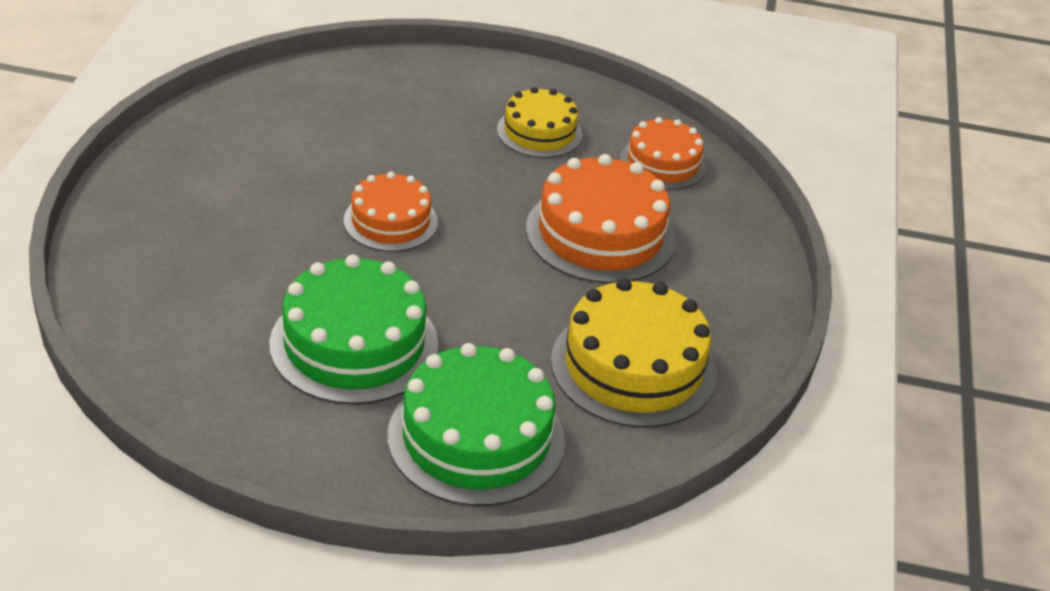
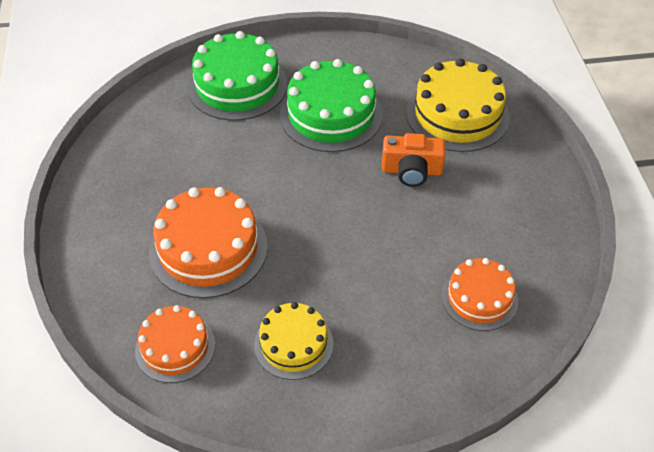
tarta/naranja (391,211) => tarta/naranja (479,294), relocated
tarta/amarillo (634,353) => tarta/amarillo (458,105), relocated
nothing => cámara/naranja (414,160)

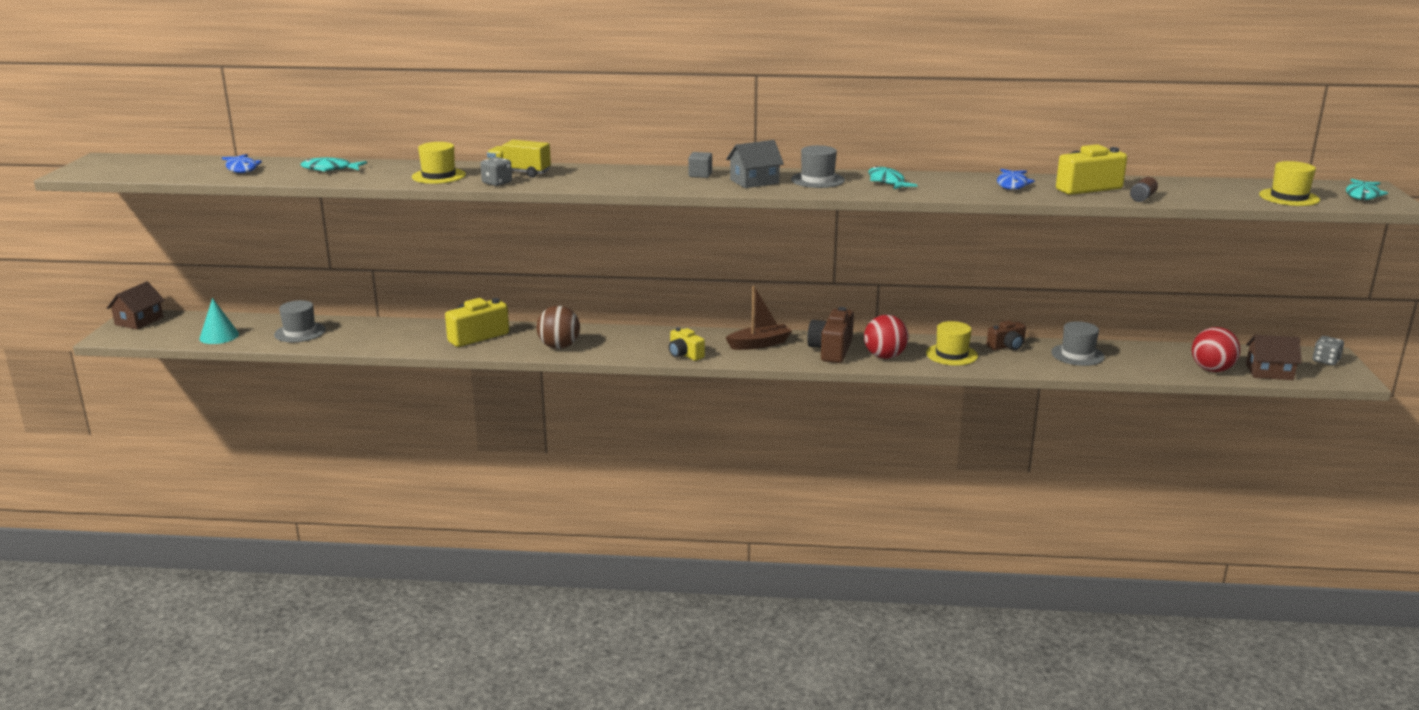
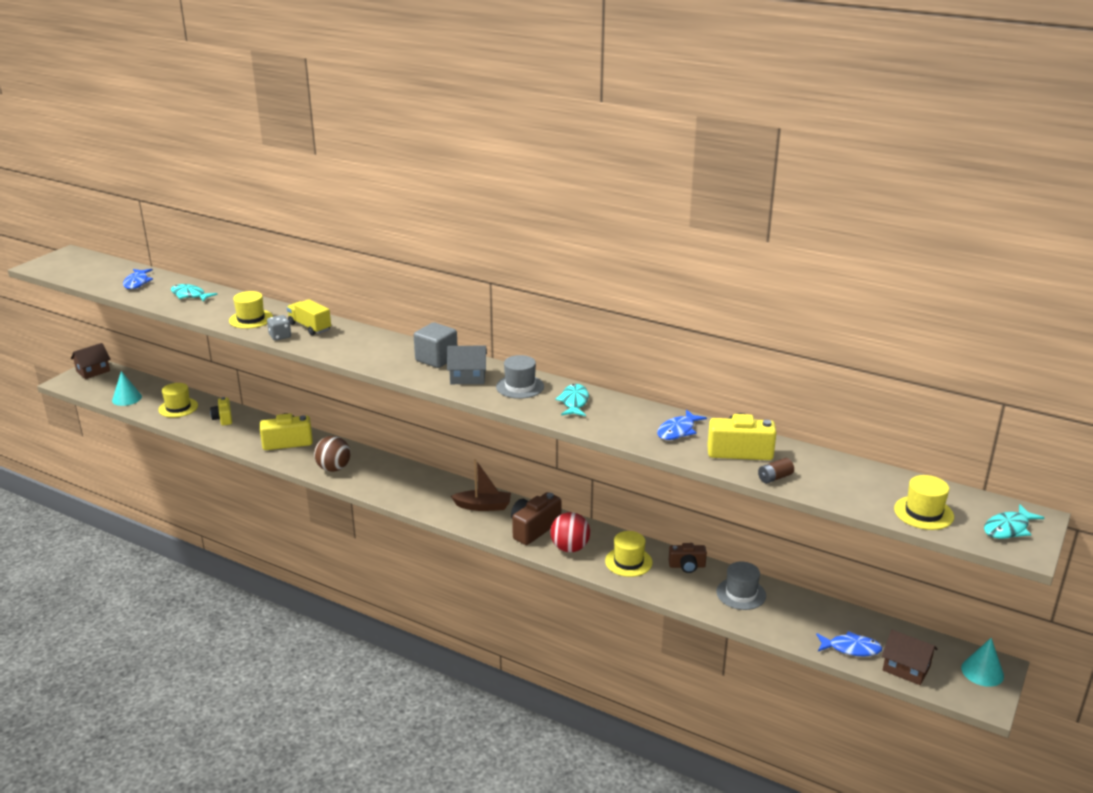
sombrero/gris (300,321) => sombrero/amarillo (178,400)
cámara/amarillo (687,344) => cámara/amarillo (221,411), relocated
cubo/gris (700,165) => cubo/gris (435,345), x1.75
pelota/rojo (1216,349) => pez/azul (849,644)
dado/gris (1328,351) => cono/turquesa (982,662)

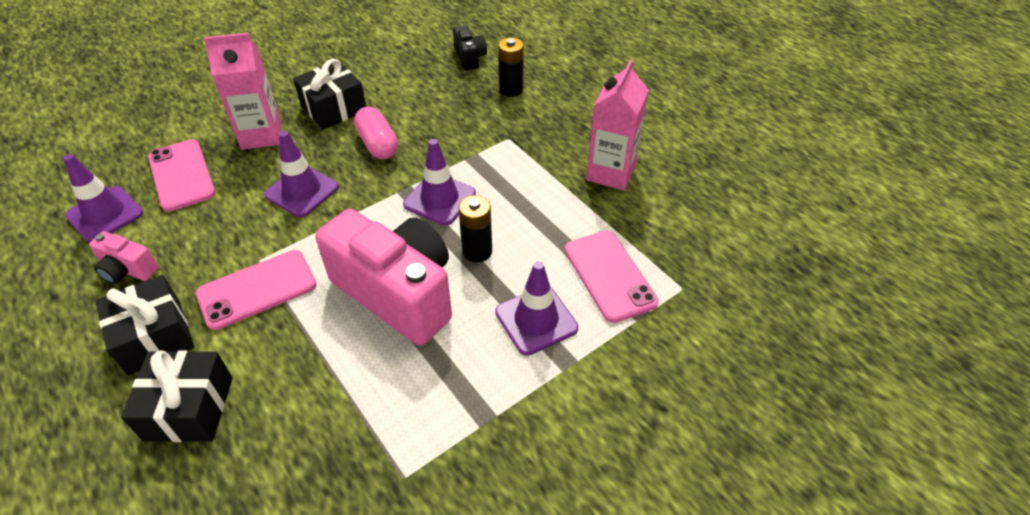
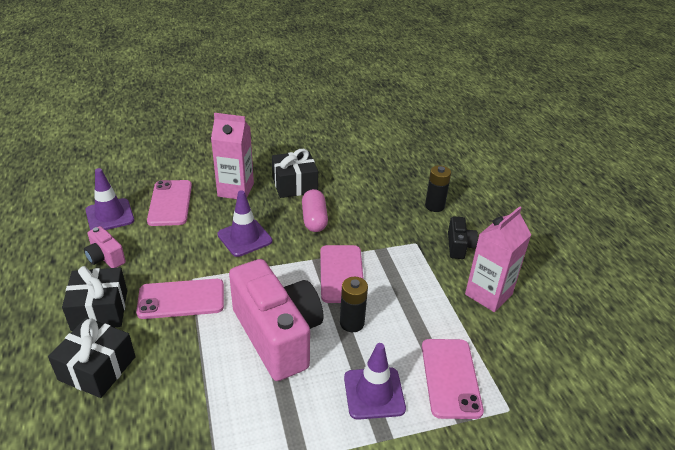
cono de tráfico/morado (439,182) => móvil/rosa (342,274)
cámara/negro (470,48) => cámara/negro (463,237), relocated

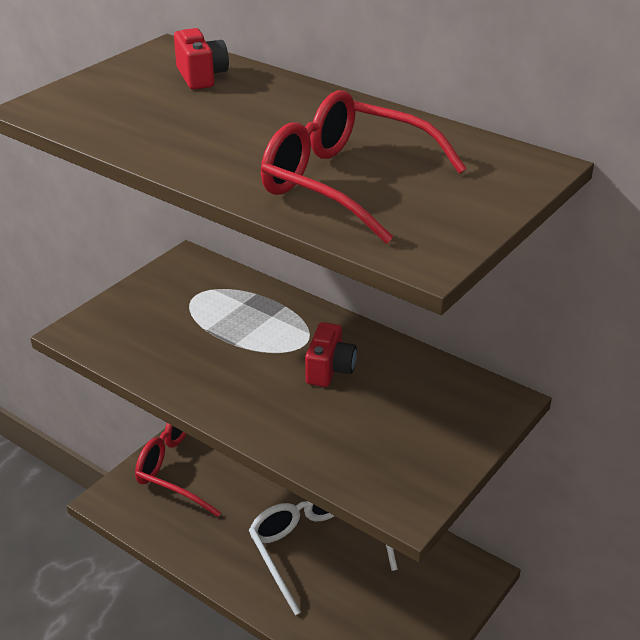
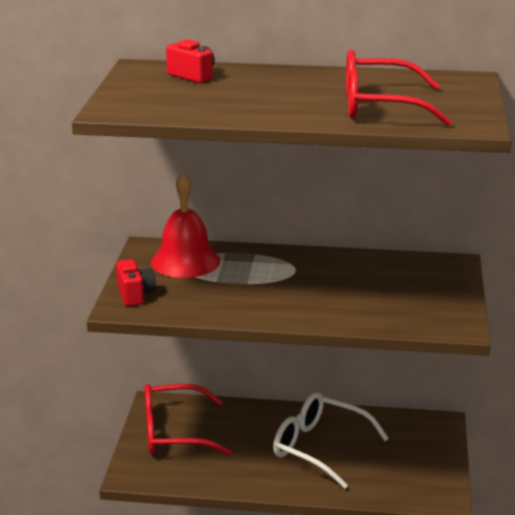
cámara/rojo (331,354) => cámara/rojo (136,282), relocated
nothing => campana/rojo (186,225)

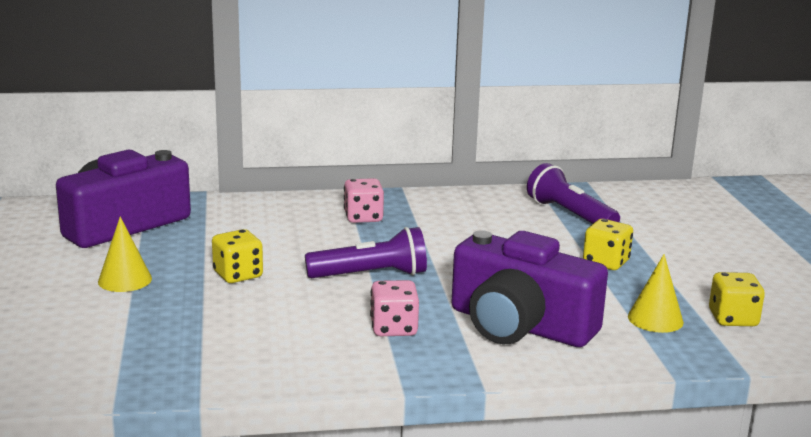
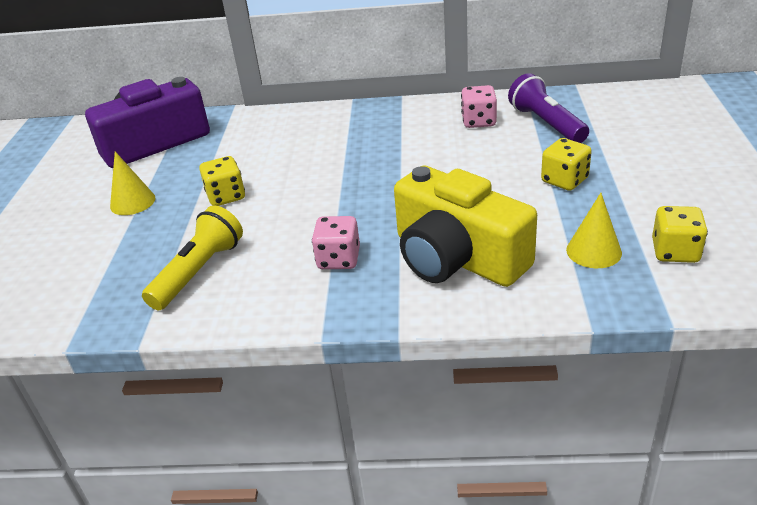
lámpara de mano/morado (366,252) => nothing
dado/rosa (364,200) => dado/rosa (479,106), relocated
cámara/morado (530,288) => cámara/amarillo (465,226)
nothing => lámpara de mano/amarillo (192,257)

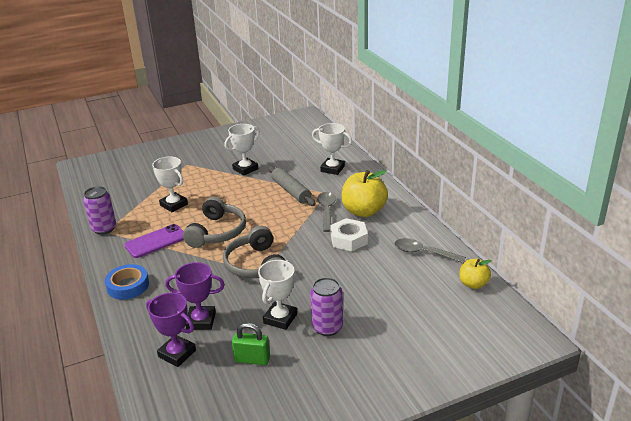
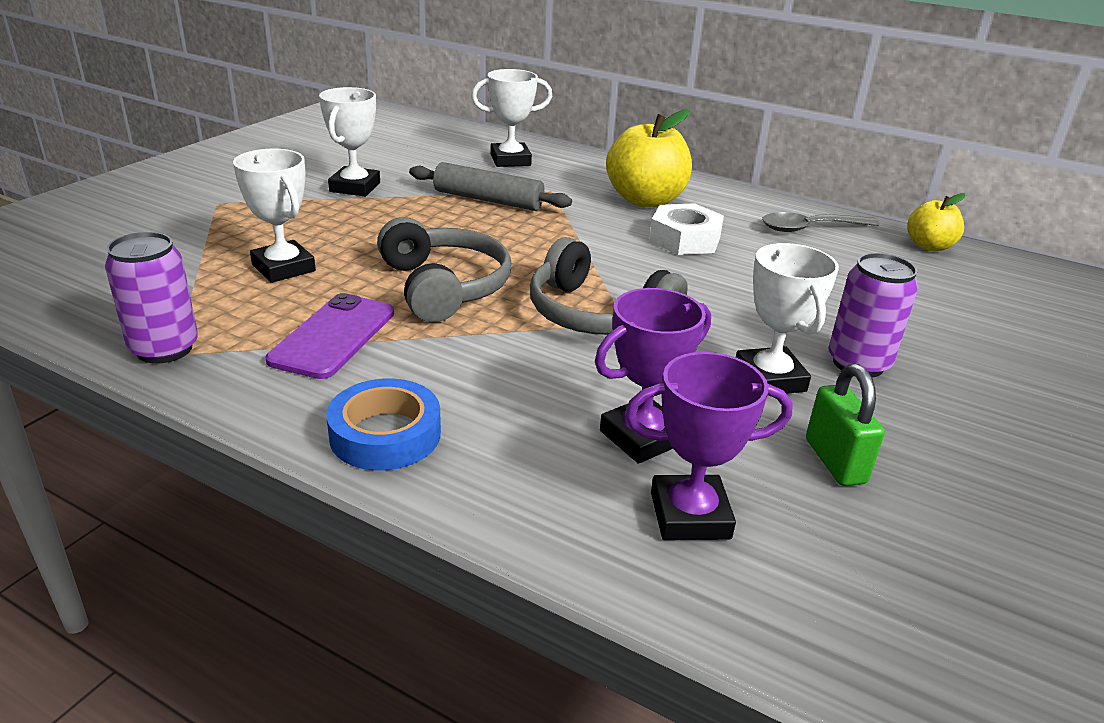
trofeo/blanco (170,184) => trofeo/blanco (274,216), 45 degrees clockwise
candado/verde (251,344) => candado/verde (845,425), 75 degrees counterclockwise
cuchara/gris (326,212) => nothing

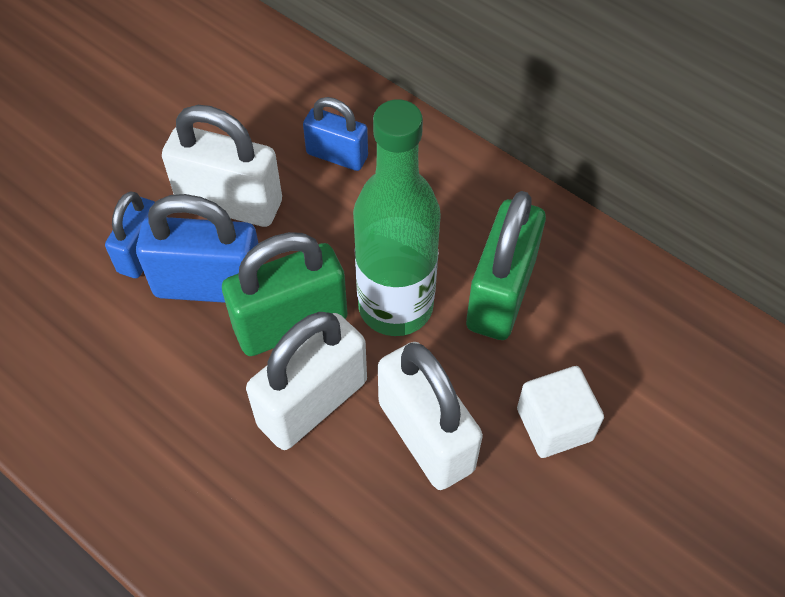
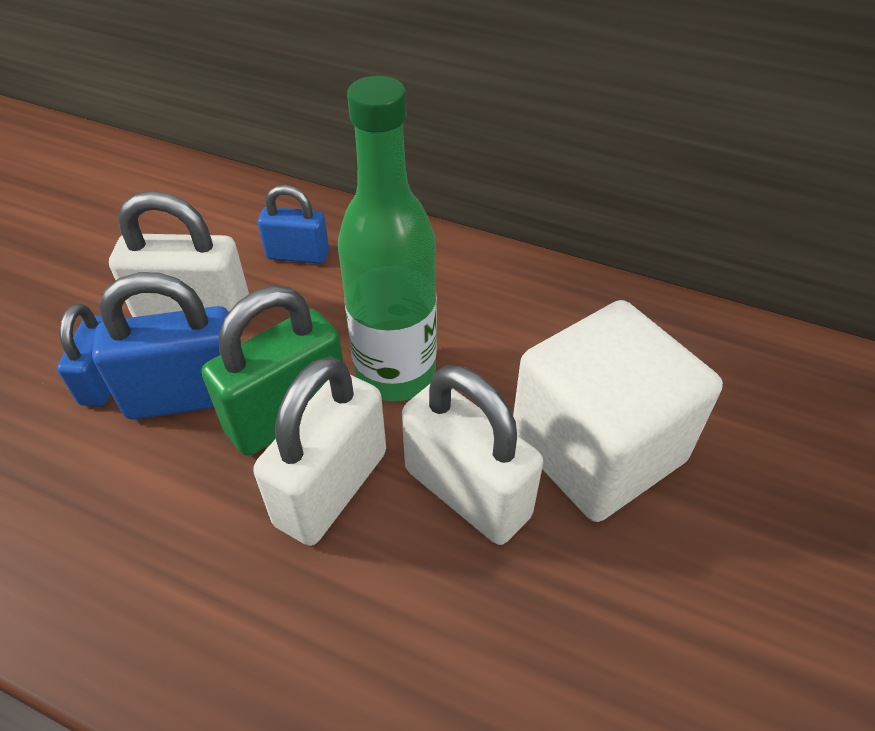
candado/verde (506,265) => nothing
cubo/blanco (560,412) => cubo/blanco (618,411), x1.97

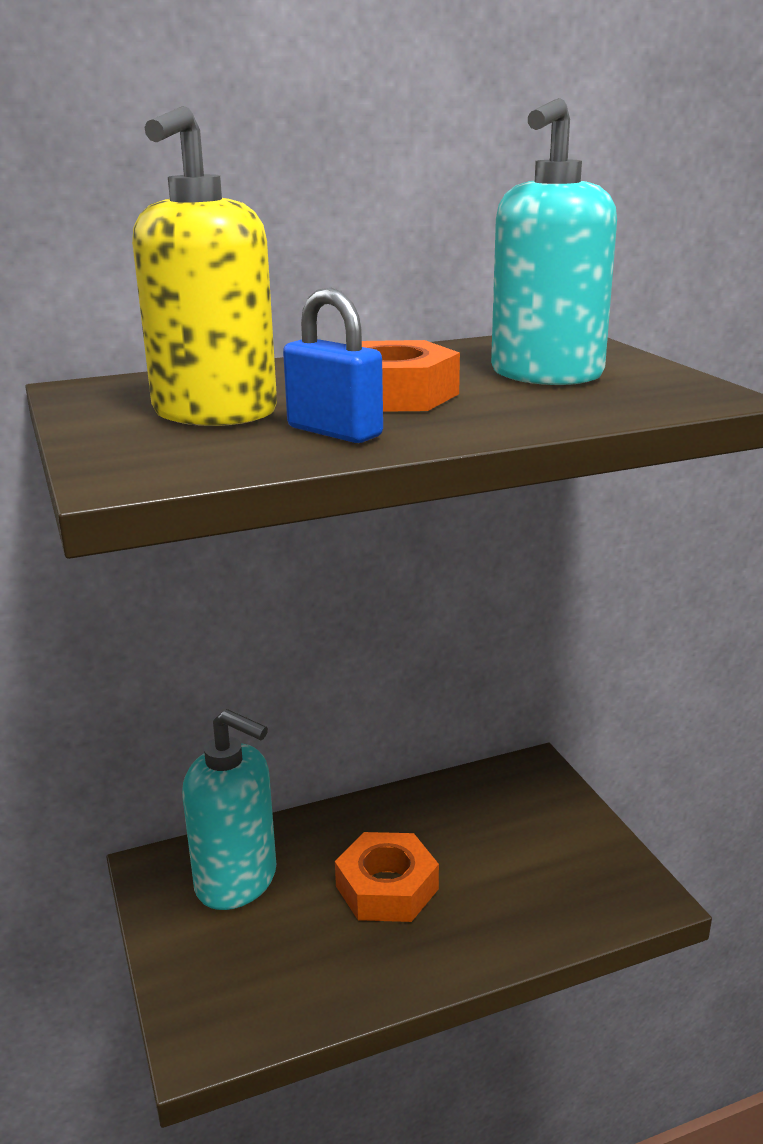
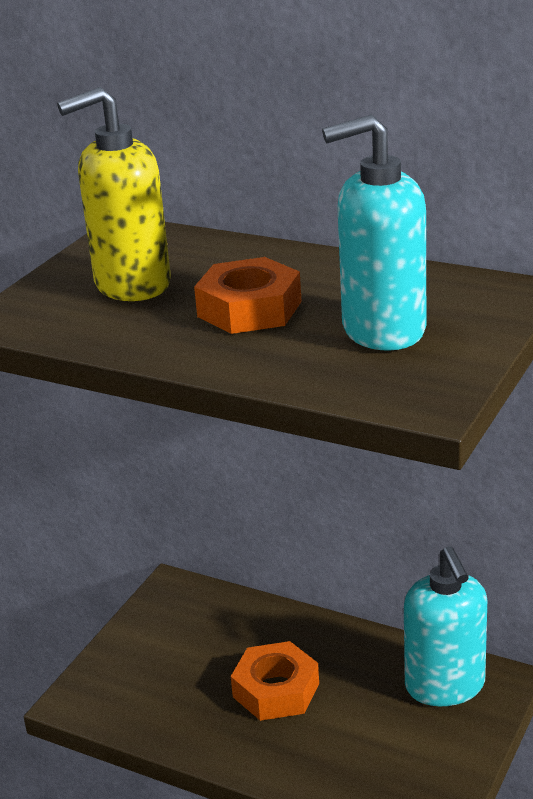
dispensador de jabón/turquesa (229,809) => dispensador de jabón/turquesa (445,626), relocated
candado/azul (333,365) => nothing

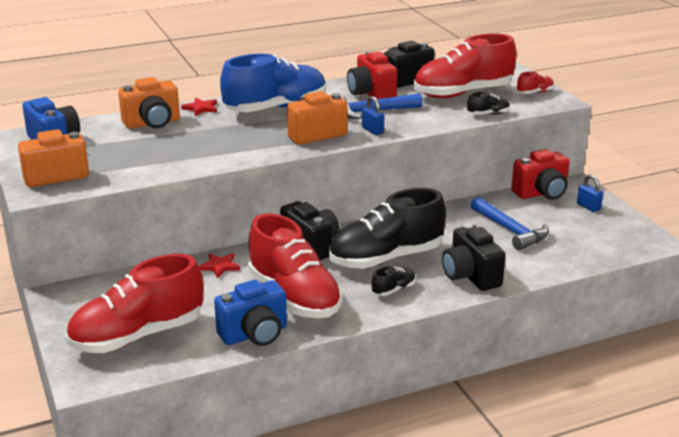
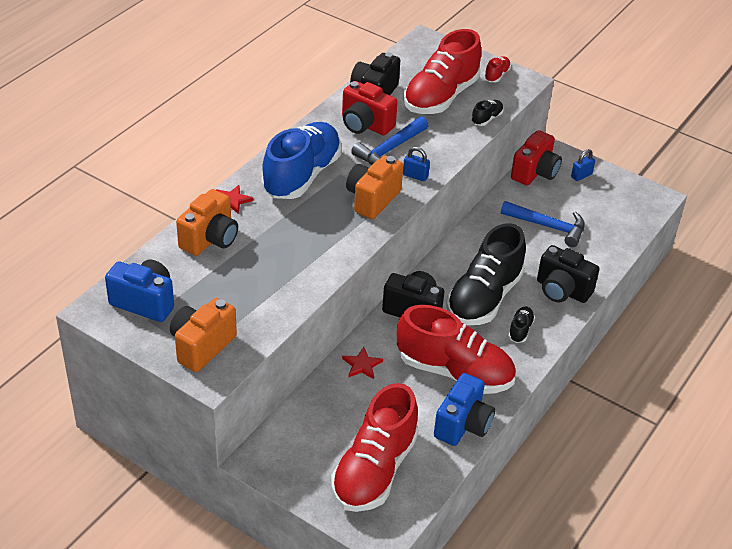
candado/azul (590,193) => candado/azul (583,165), 60 degrees counterclockwise

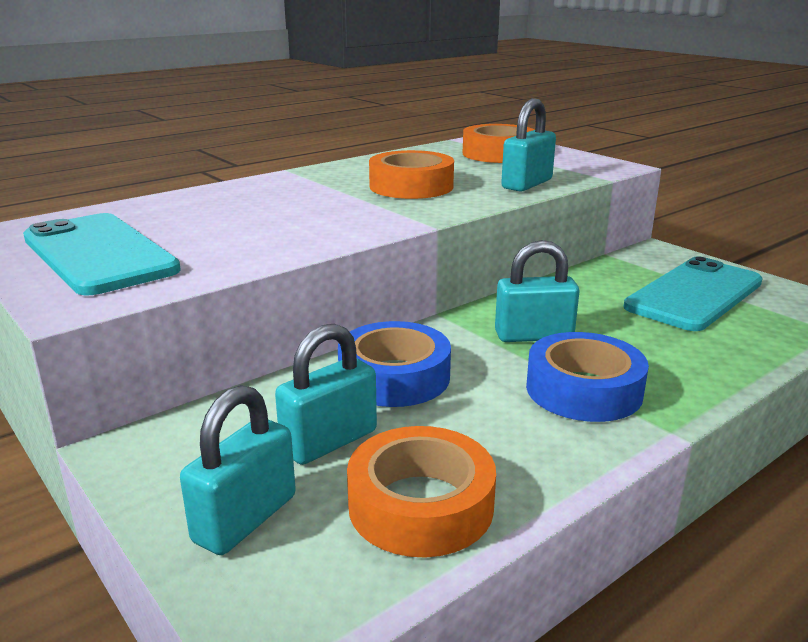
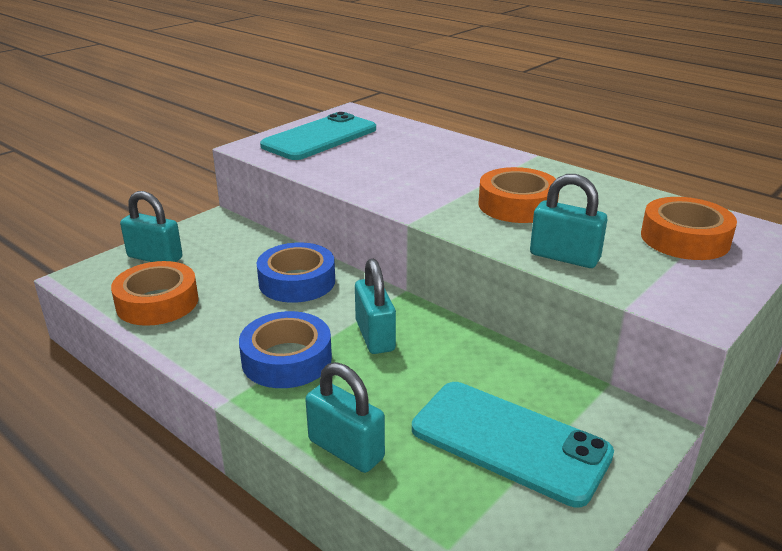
candado/turquesa (326,394) => candado/turquesa (345,417), relocated

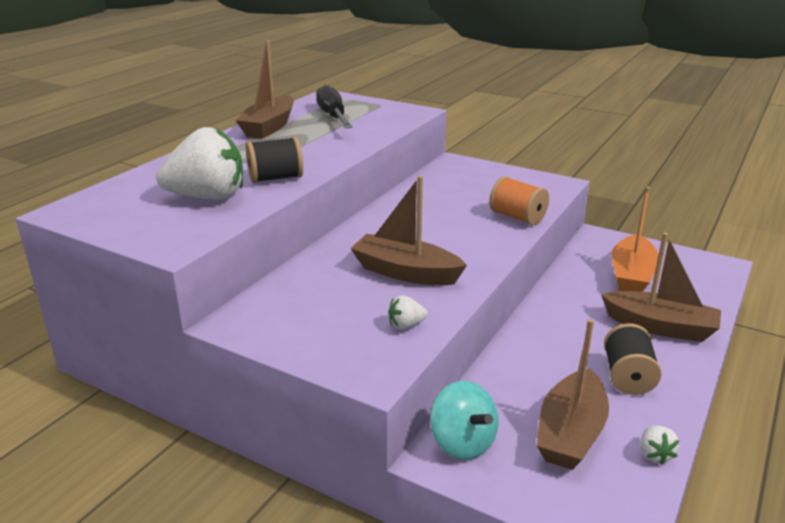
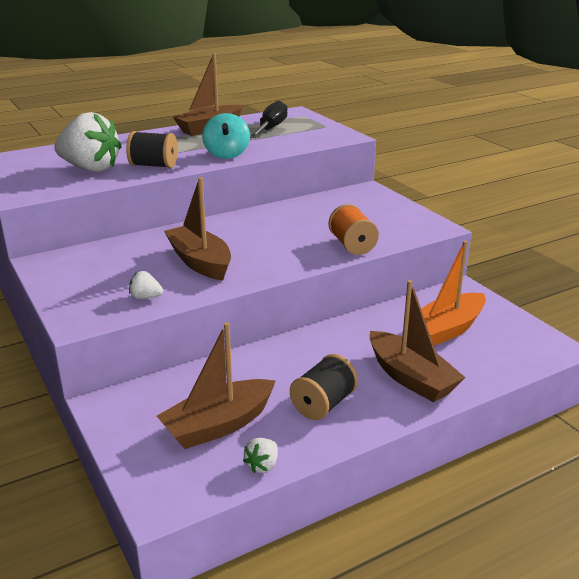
peonza/turquesa (464,420) => peonza/turquesa (226,136), relocated

